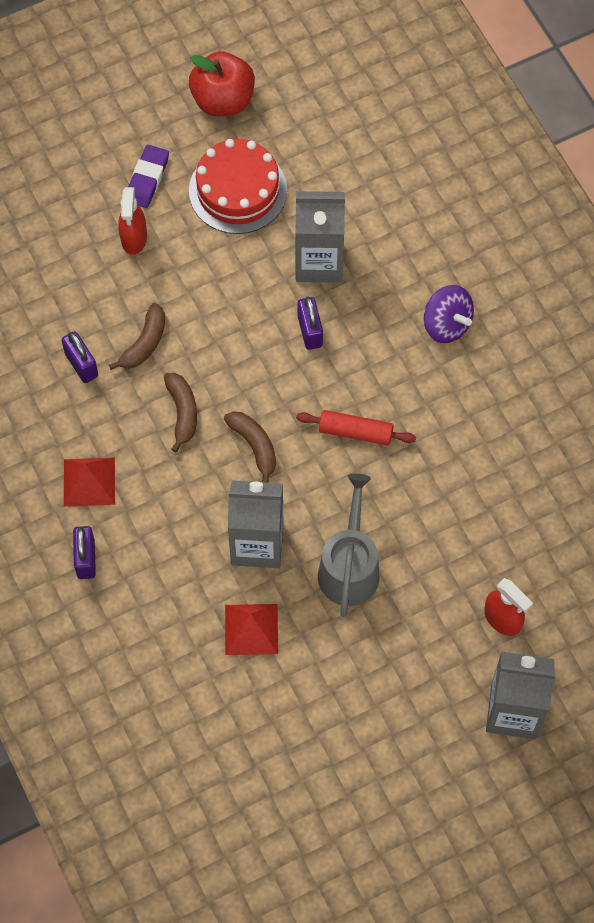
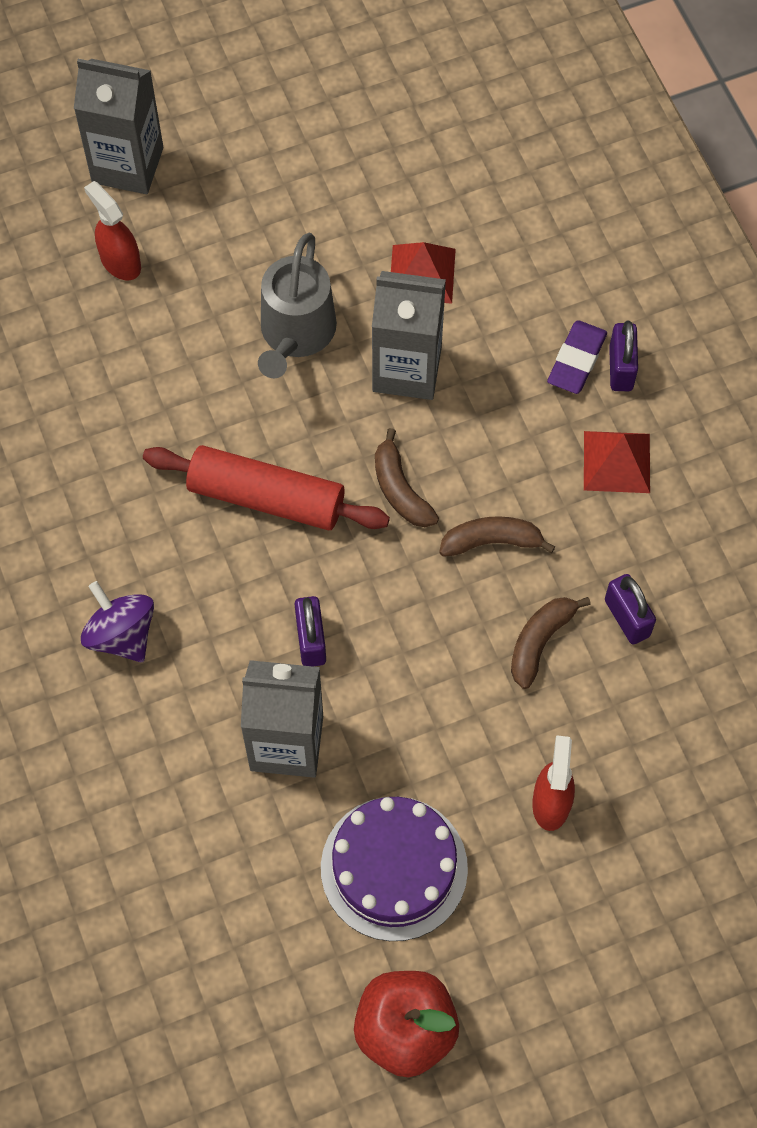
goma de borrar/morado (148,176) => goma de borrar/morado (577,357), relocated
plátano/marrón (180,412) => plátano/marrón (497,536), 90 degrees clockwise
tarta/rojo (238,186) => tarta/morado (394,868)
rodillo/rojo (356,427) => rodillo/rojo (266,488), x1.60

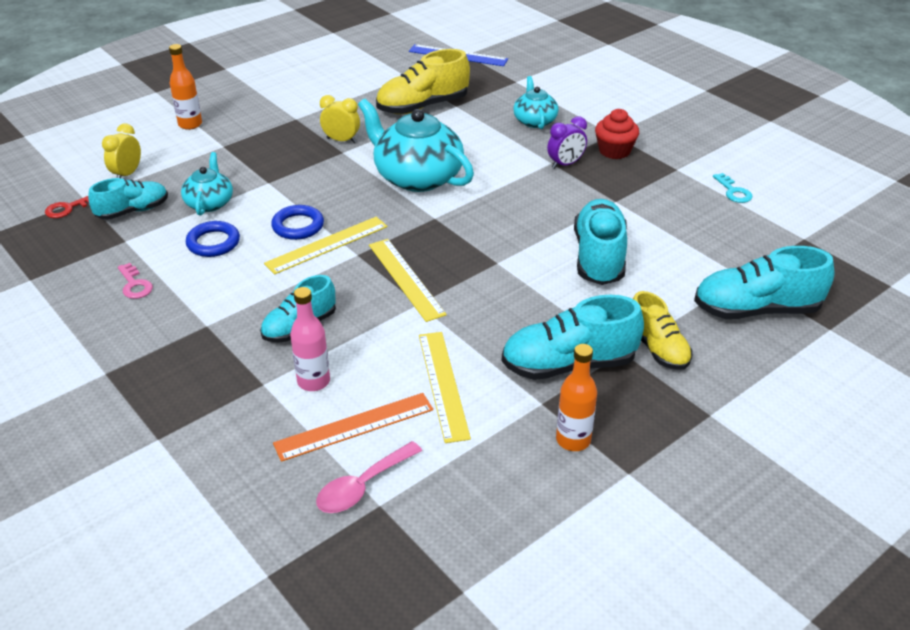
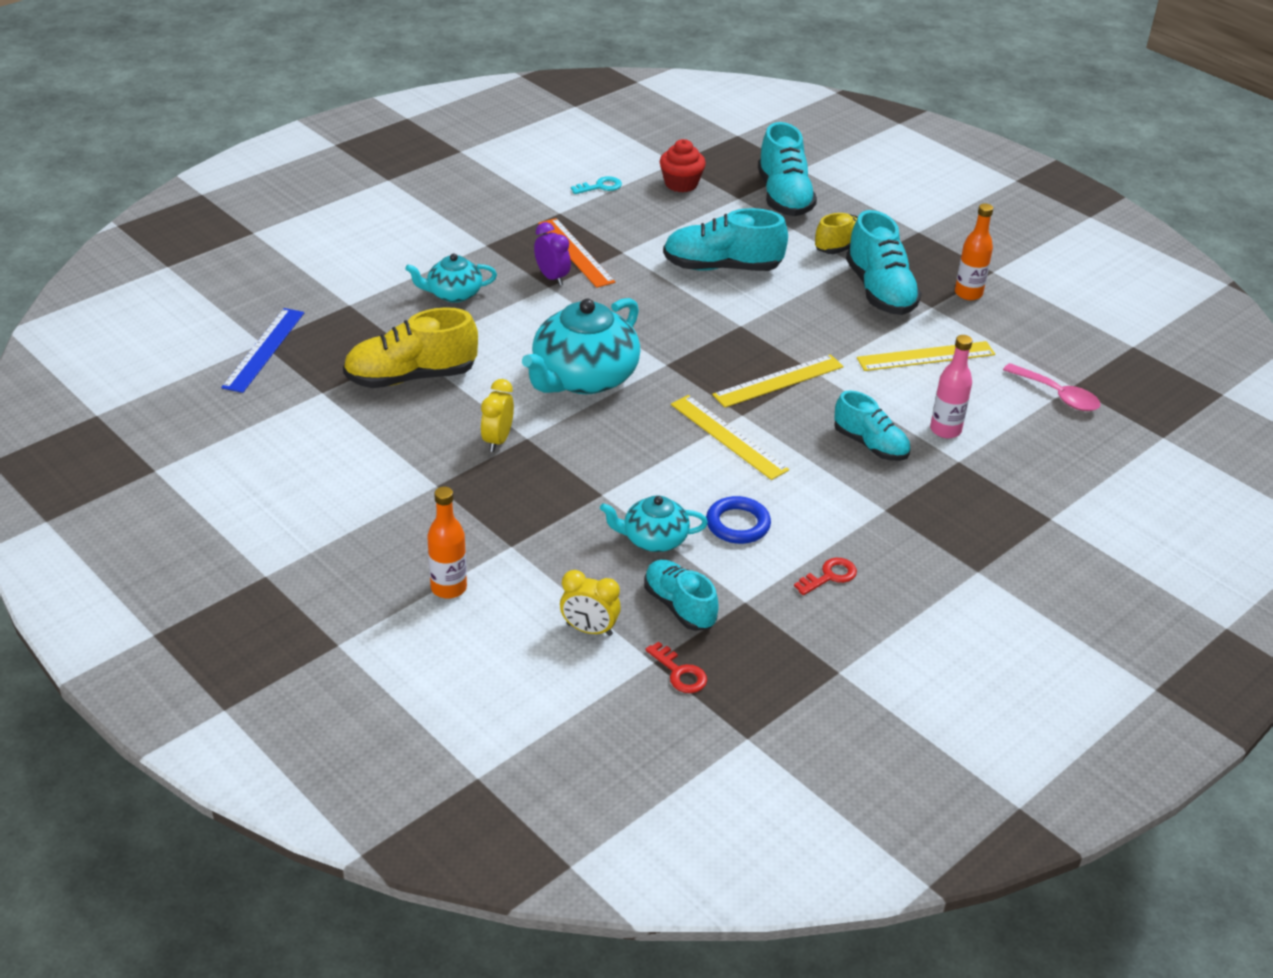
llave/rosa (135,281) => llave/rojo (825,576)
anillo/azul (297,222) => nothing
regla/naranja (353,427) => regla/naranja (576,253), relocated
zapato/amarillo (423,81) => zapato/amarillo (410,347), 105 degrees clockwise
magdalena/rojo (617,134) => magdalena/rojo (683,165), relocated

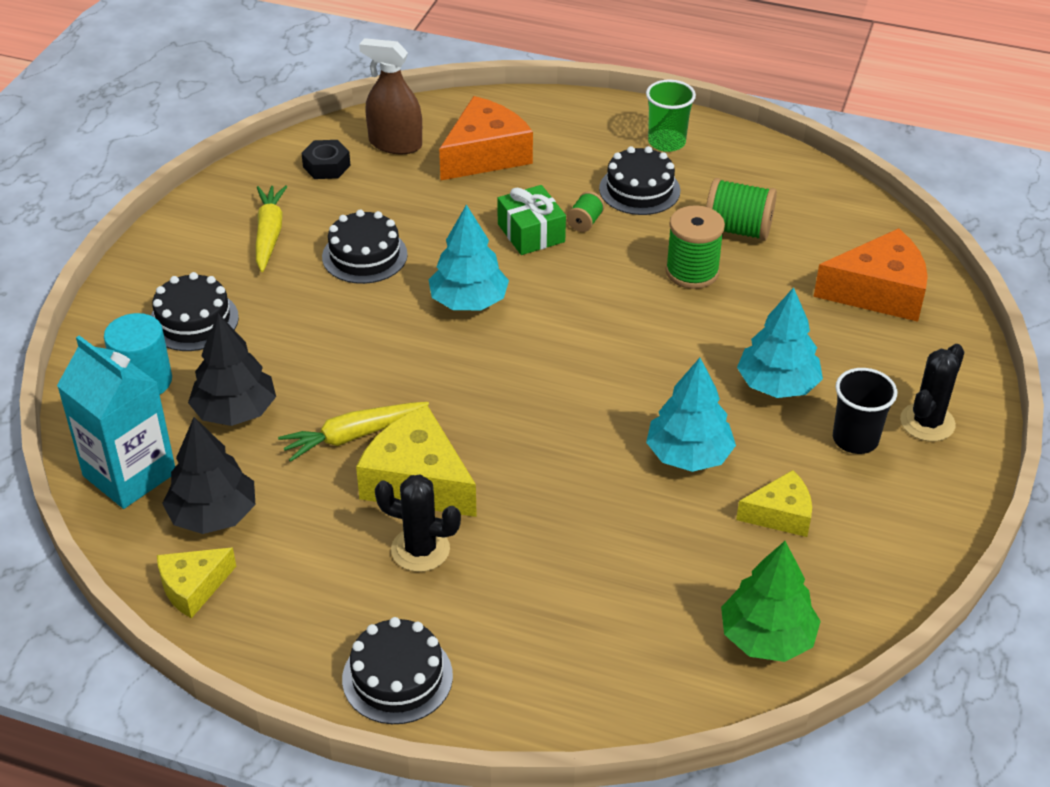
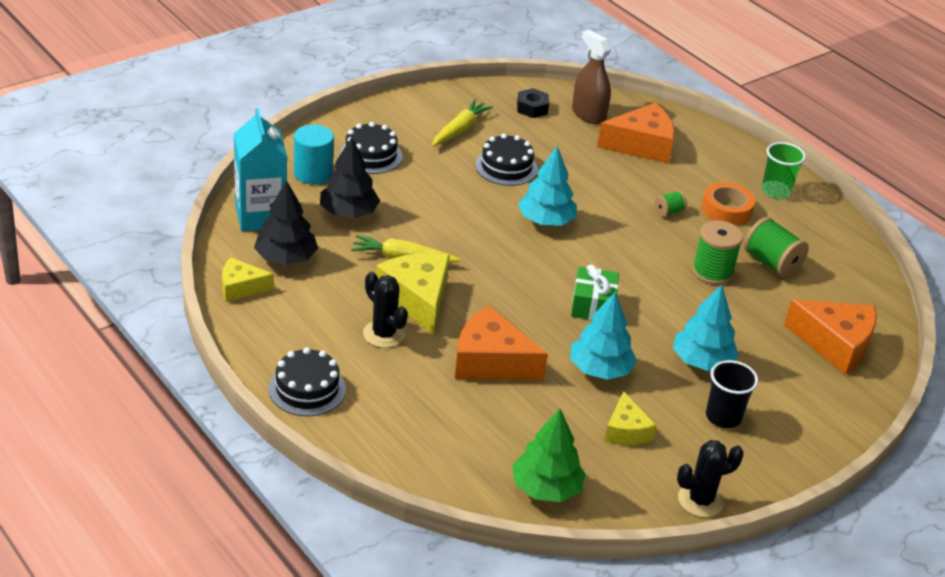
regalo/verde (531,220) => regalo/verde (595,292), relocated
tarta/negro (640,180) => cinta adhesiva/naranja (728,204)
queso/amarillo (774,503) => queso/amarillo (630,418), 60 degrees clockwise
cactus/negro (932,392) => cactus/negro (710,478), relocated
nothing => queso/naranja (501,342)

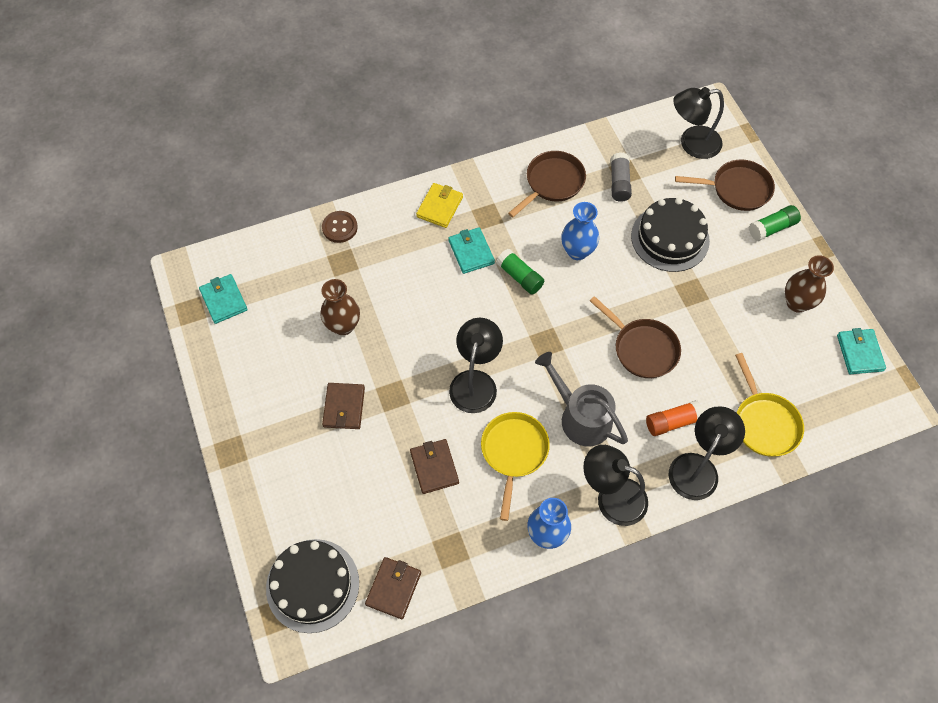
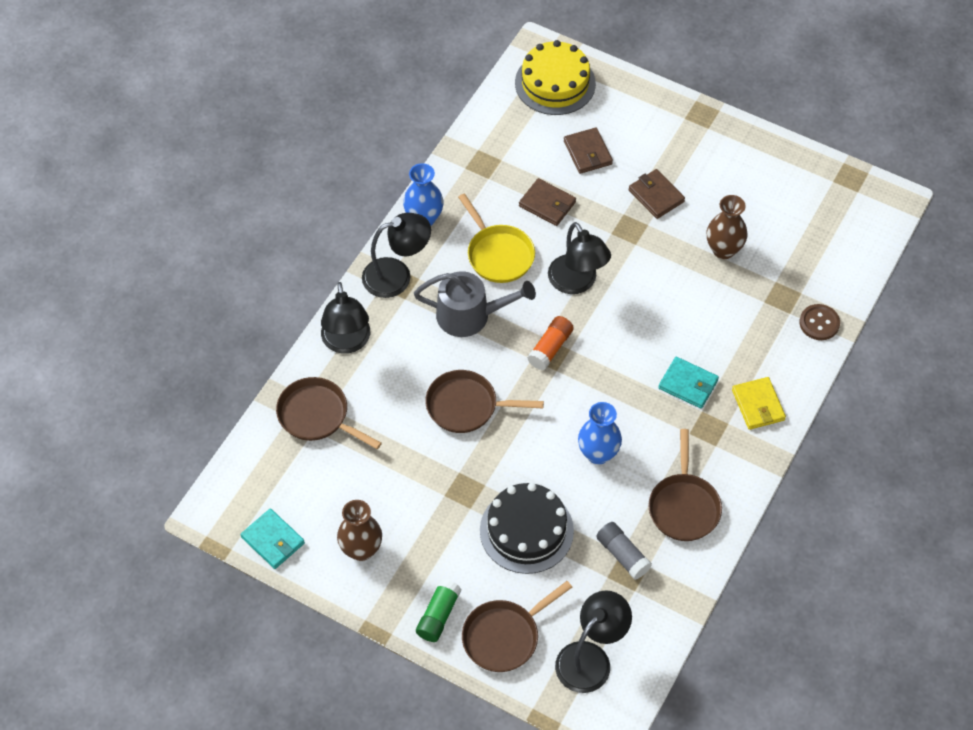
cartera/turquesa (223,299) => nothing
tarta/negro (312,586) => tarta/amarillo (555,77)
cartera/marrón (393,588) => cartera/marrón (588,151), relocated
barra de pegamento/verde (520,272) => nothing
barra de pegamento/naranja (674,418) => barra de pegamento/naranja (550,343), relocated
sartén/amarillo (769,405) => sartén/marrón (329,413)

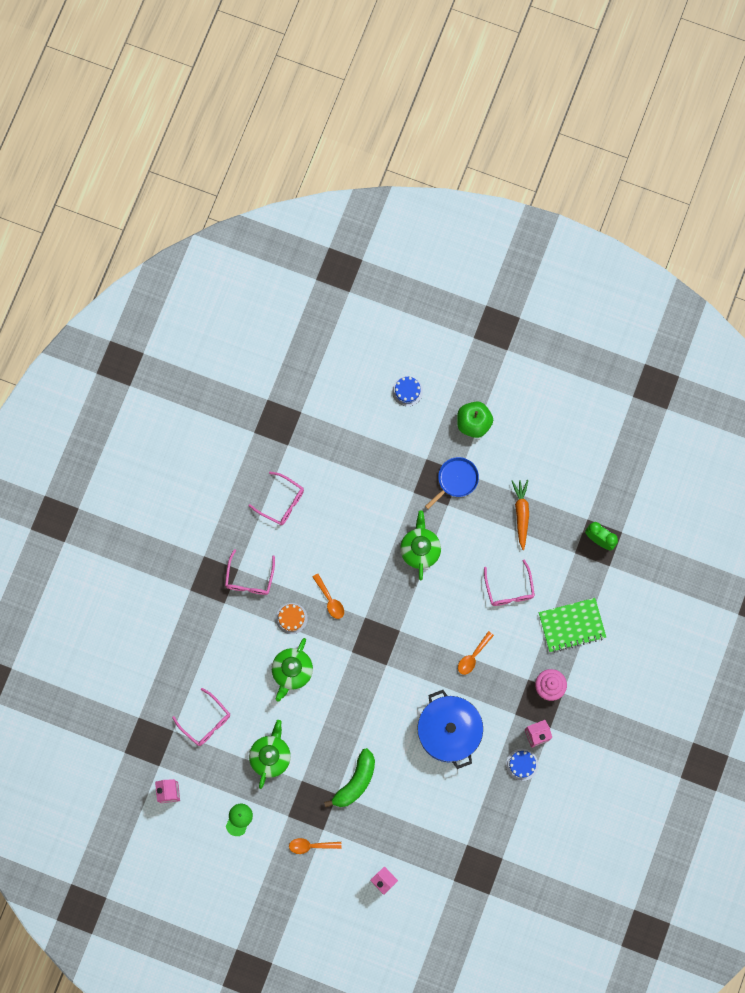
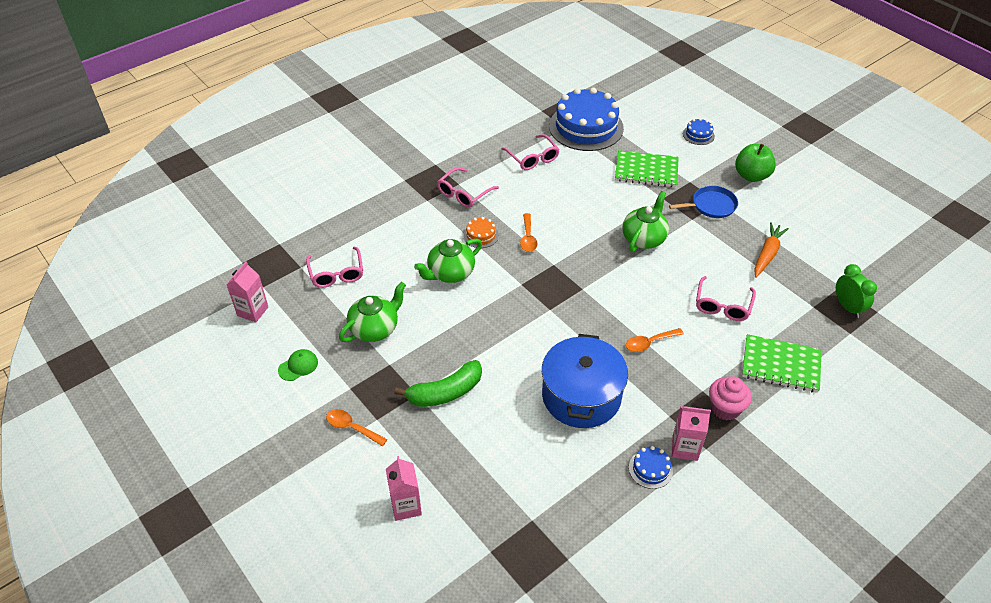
nothing => tarta/azul (586,119)
nothing => cuaderno/verde (647,168)

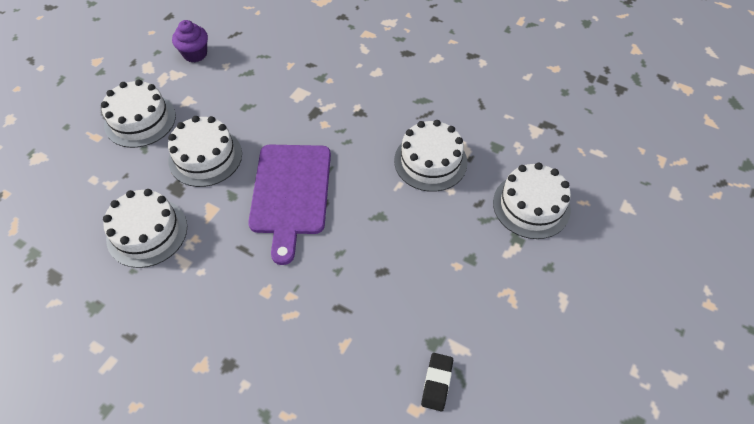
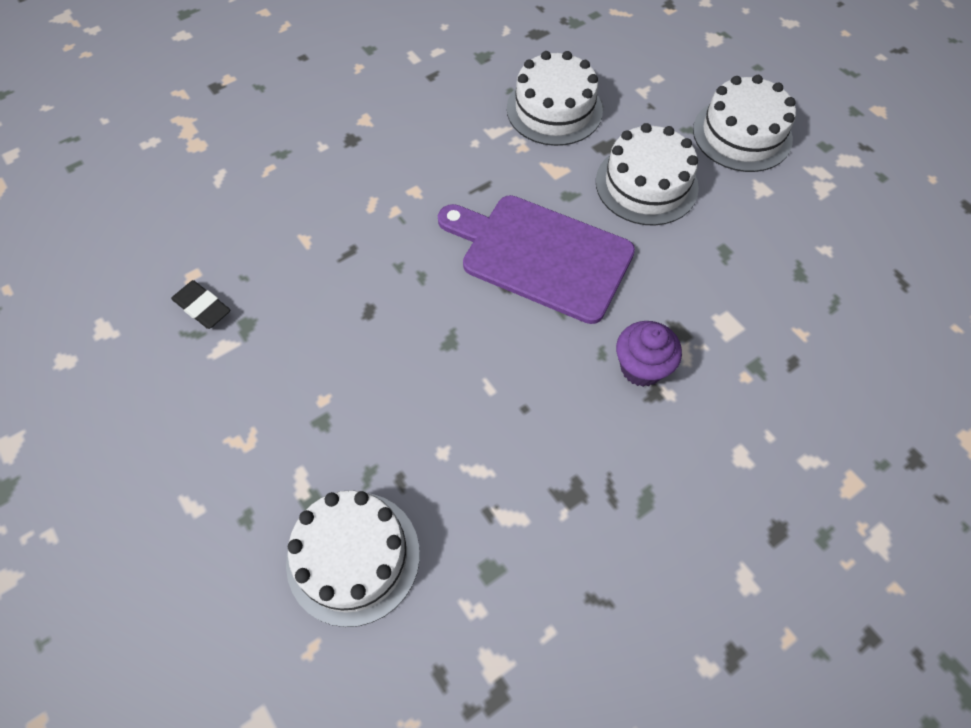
magdalena/morado (190,41) => magdalena/morado (649,354), relocated
tarta/blanco (431,156) => nothing

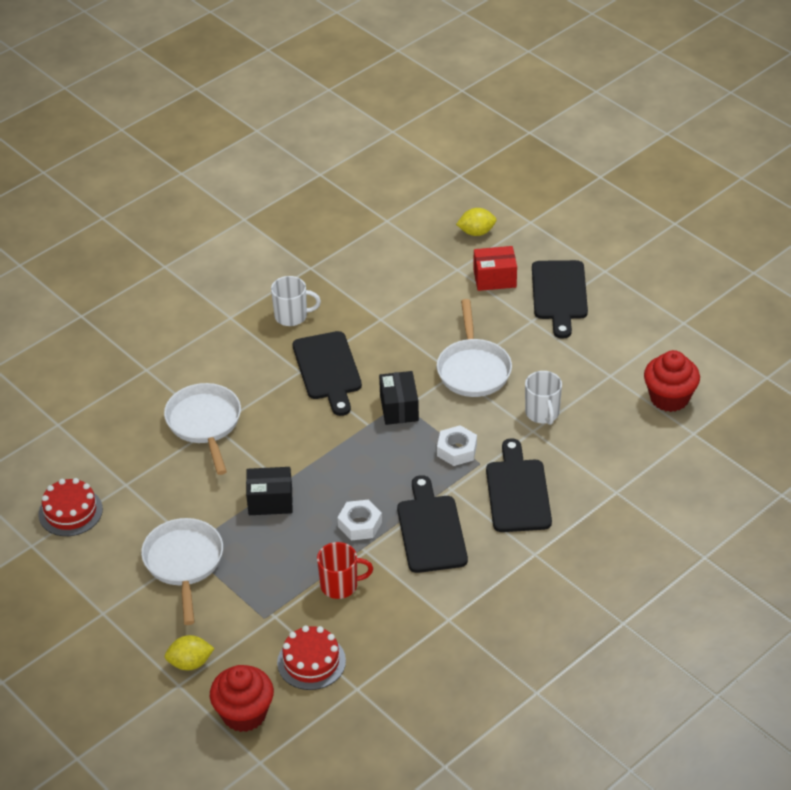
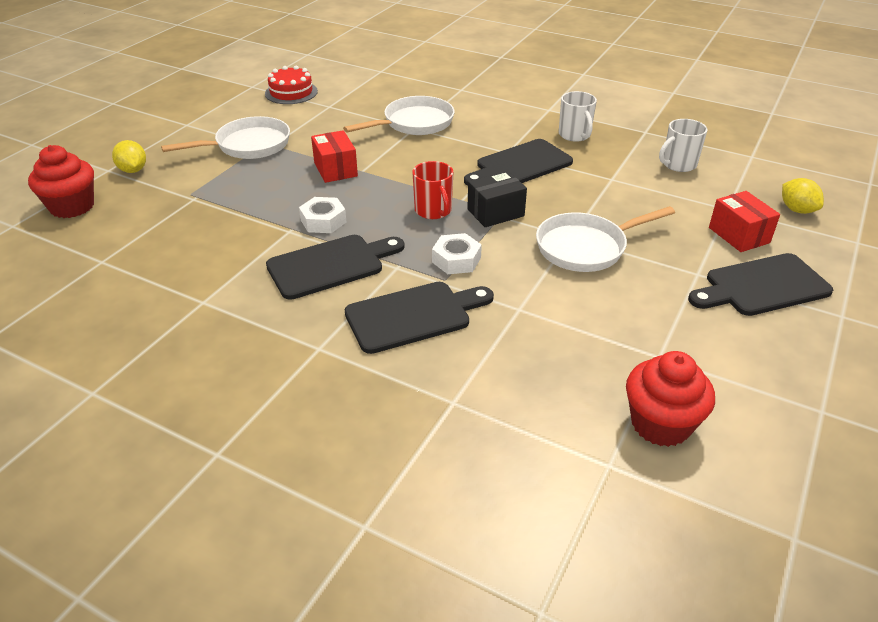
caja/negro (269,491) => caja/rojo (334,156)
tarta/rojo (311,658) => nothing
taza/rojo (345,570) => taza/rojo (432,190), relocated
taza/blanco (543,398) => taza/blanco (683,145), relocated

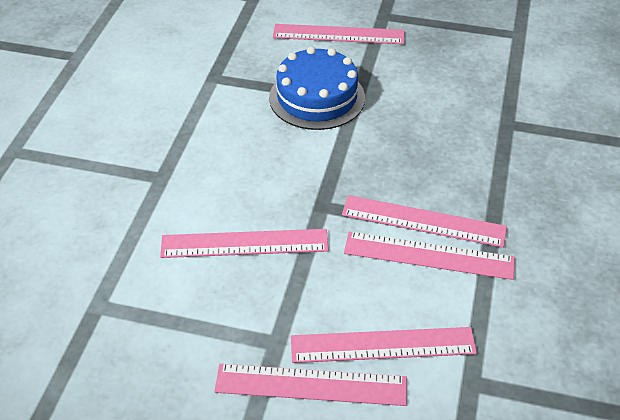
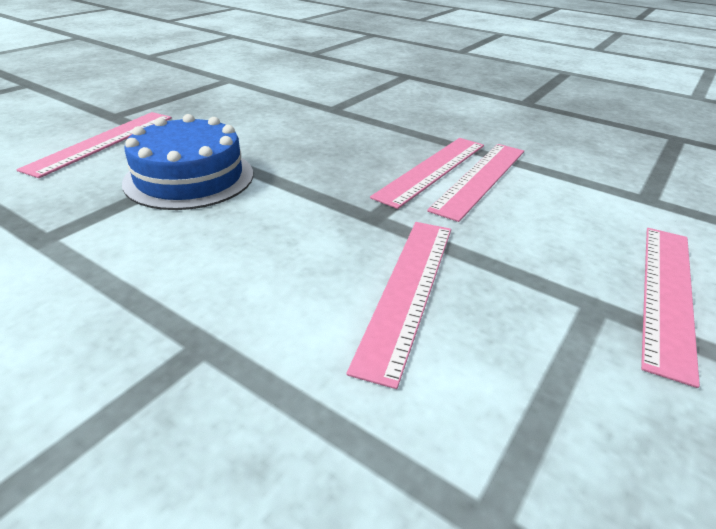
regla/rosa (384,345) => nothing

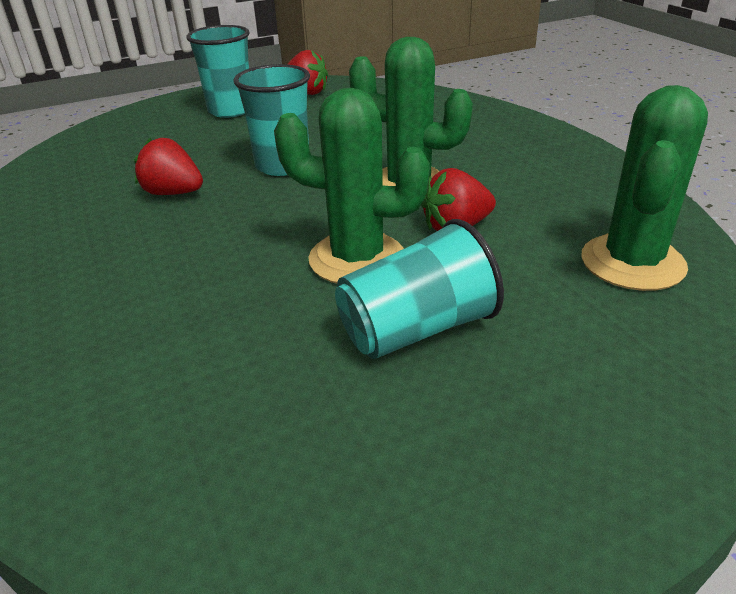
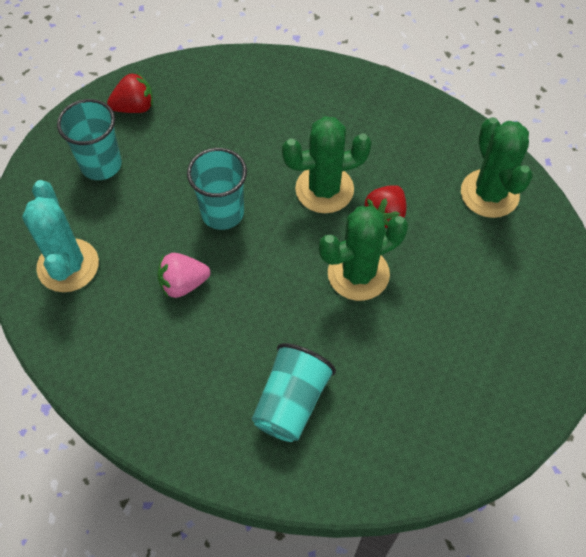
fresa/rojo (168,166) => fresa/rosa (183,275)
vaso/turquesa (419,289) => vaso/turquesa (294,392), relocated
nothing => cactus/turquesa (60,236)

